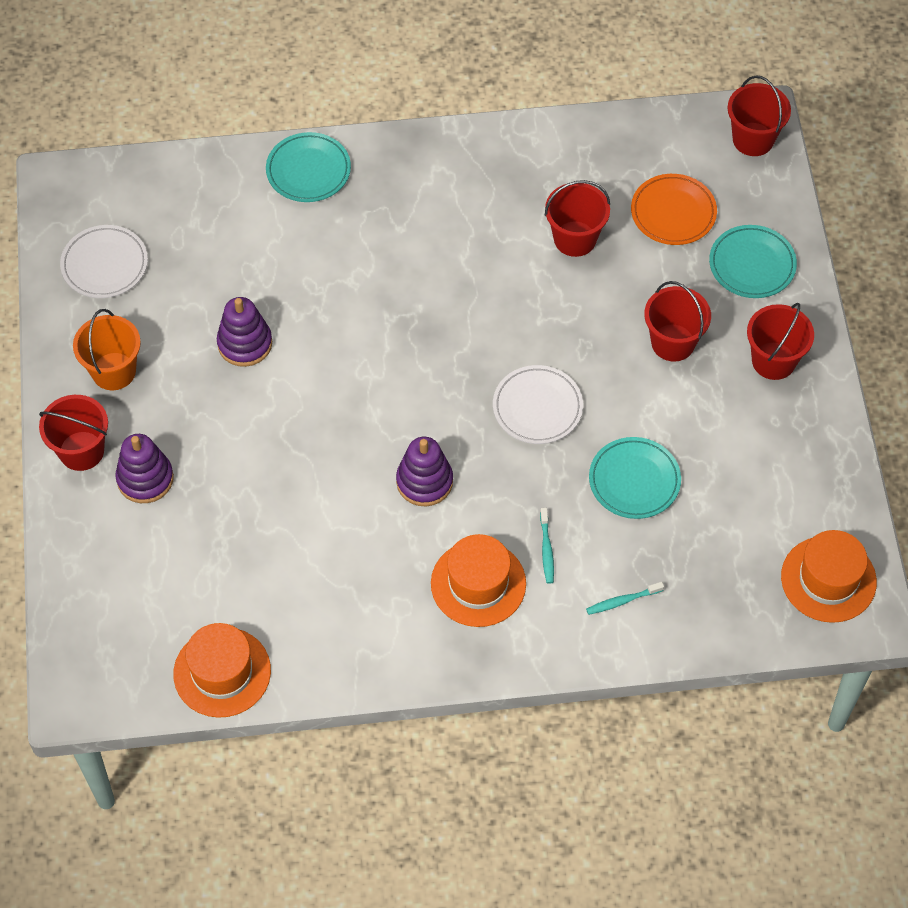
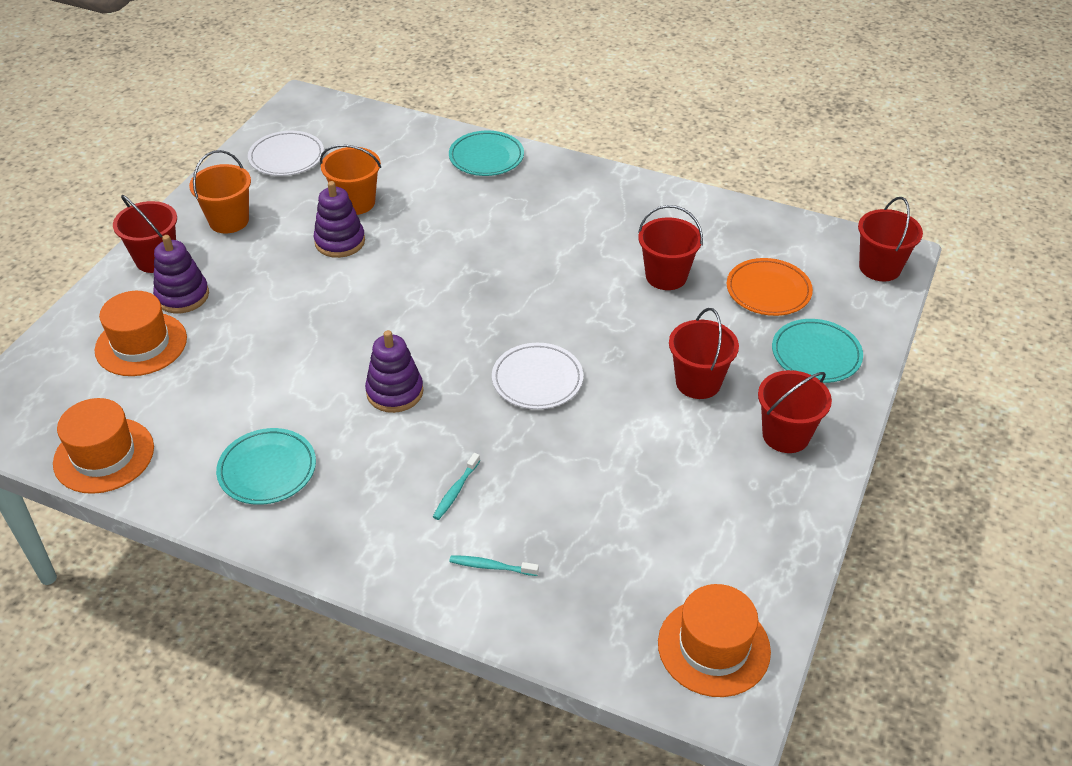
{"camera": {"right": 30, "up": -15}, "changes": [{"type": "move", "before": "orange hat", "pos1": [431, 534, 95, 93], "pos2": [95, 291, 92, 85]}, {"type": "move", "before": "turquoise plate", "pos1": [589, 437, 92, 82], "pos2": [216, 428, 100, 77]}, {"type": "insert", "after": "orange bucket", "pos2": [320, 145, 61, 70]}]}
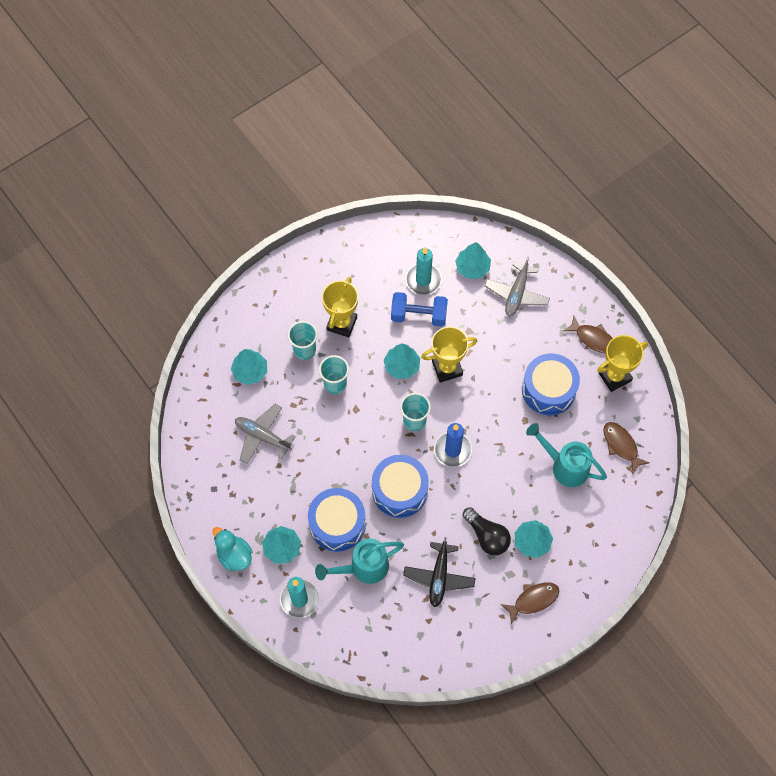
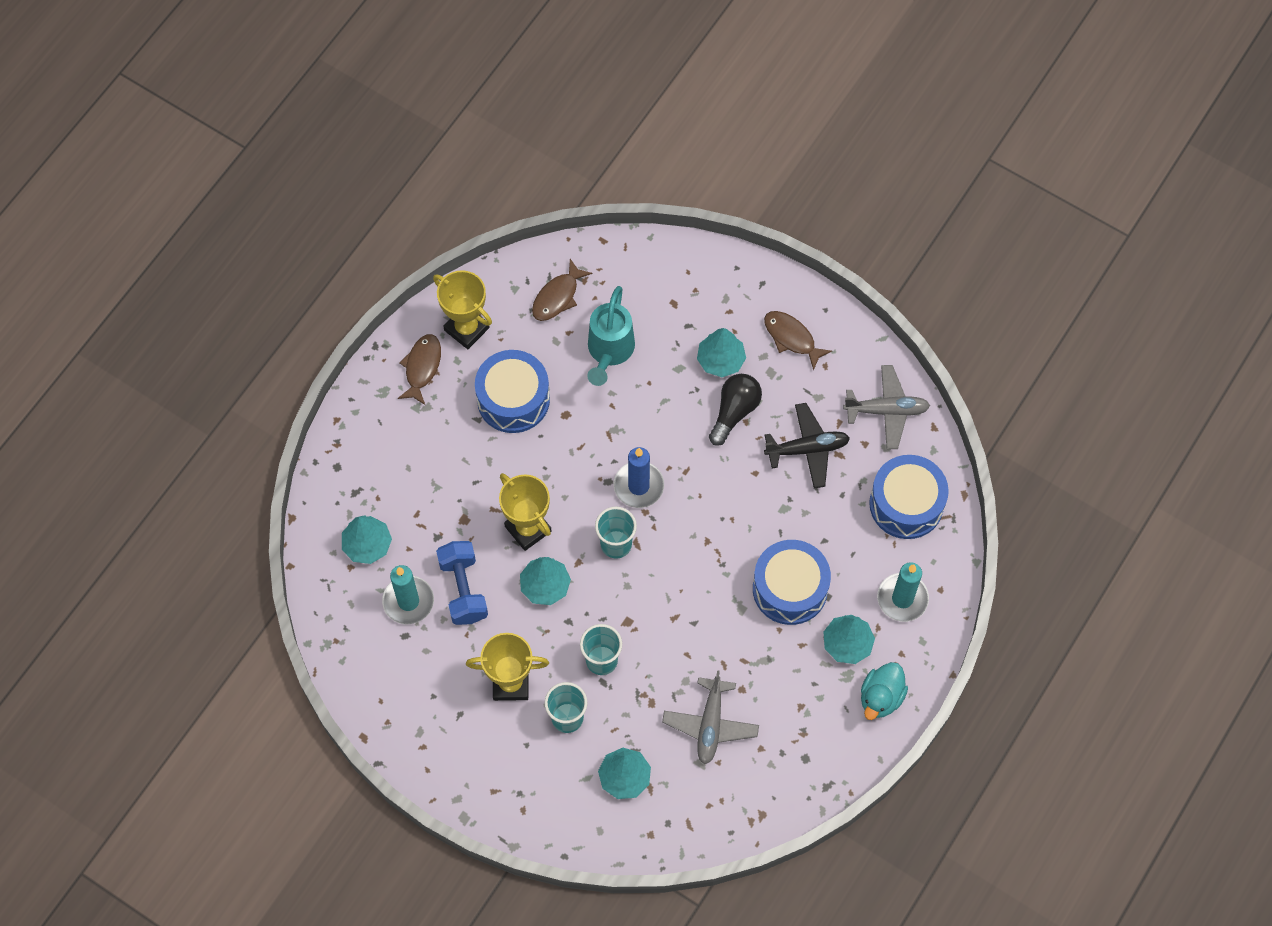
{"camera": {"right": -110, "up": 0}, "changes": [{"type": "move", "before": "grey plane", "pos1": [485, 256, 65, 61], "pos2": [843, 365, 87, 84]}, {"type": "move", "before": "blue drum", "pos1": [372, 455, 57, 63], "pos2": [869, 455, 80, 84]}, {"type": "delete", "before": "turquoise watering can", "pos1": [315, 538, 89, 46]}]}
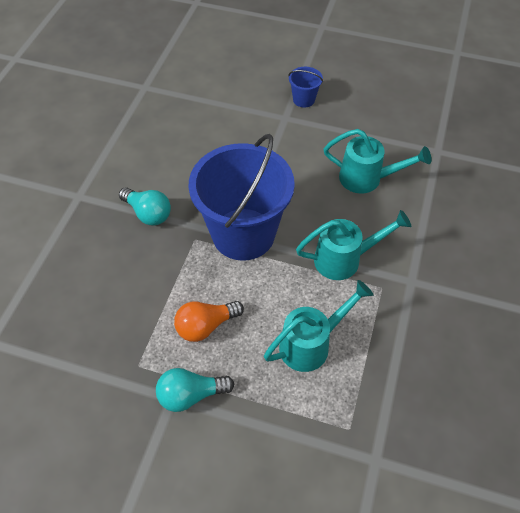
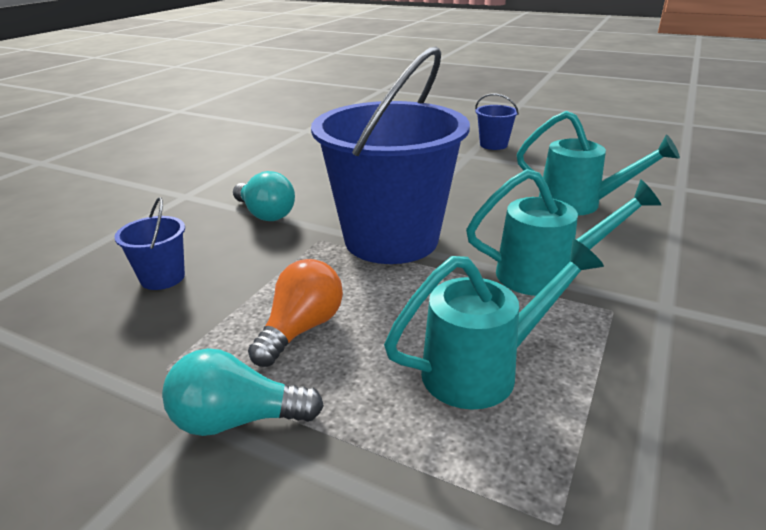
{"camera": {"right": 10, "up": -25}, "changes": [{"type": "insert", "after": "blue bucket", "pos2": [114, 197, 71, 93]}, {"type": "rotate", "before": "orange light bulb", "pos1": [174, 301, 70, 41], "pos2": [248, 259, 95, 108], "turn": 135}]}
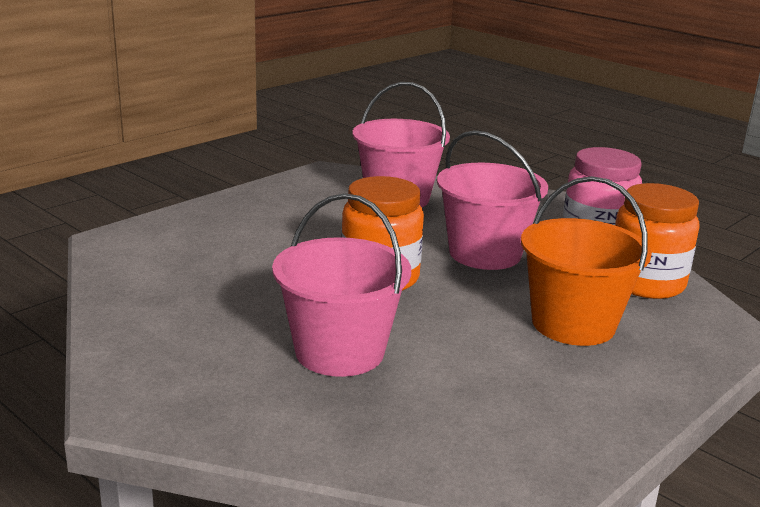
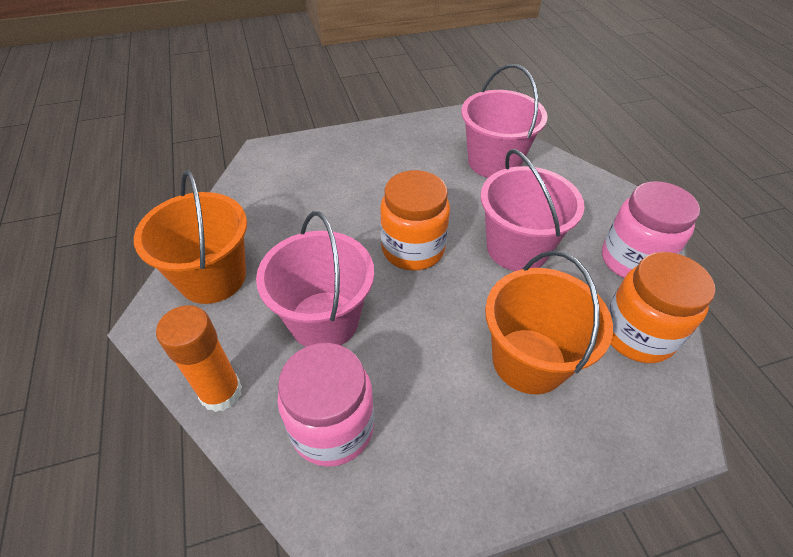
{"camera": {"right": 30, "up": 25}, "changes": [{"type": "insert", "after": "orange bucket", "pos2": [134, 170, 113, 134]}, {"type": "insert", "after": "orange glue stick", "pos2": [156, 305, 86, 107]}, {"type": "insert", "after": "pink jar", "pos2": [277, 343, 97, 124]}]}
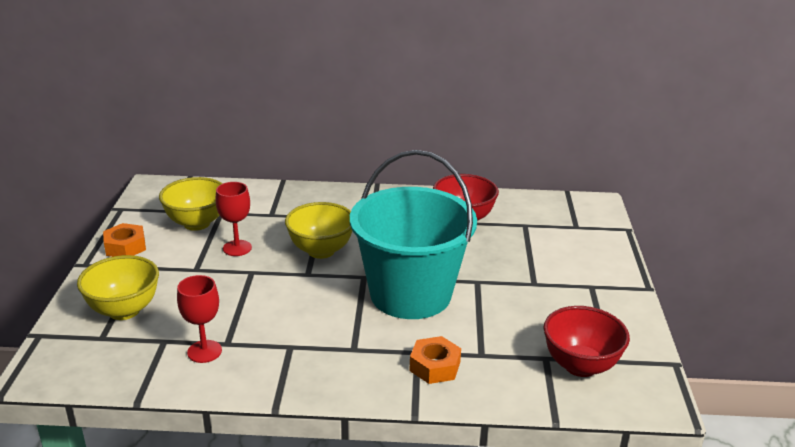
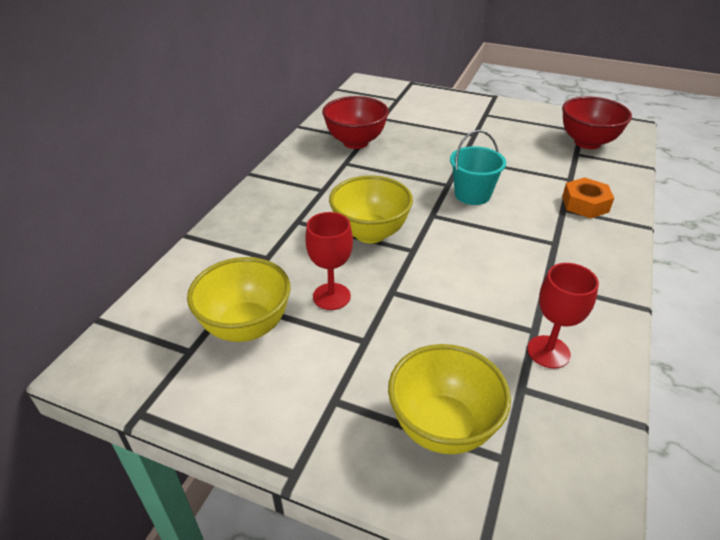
{"camera": {"right": -70, "up": 10}, "changes": [{"type": "resize", "before": "turquoise bucket", "pos1": [350, 150, 127, 169], "pos2": [450, 130, 56, 75], "scale": 0.45}, {"type": "delete", "before": "orange nut", "pos1": [103, 223, 43, 34]}]}
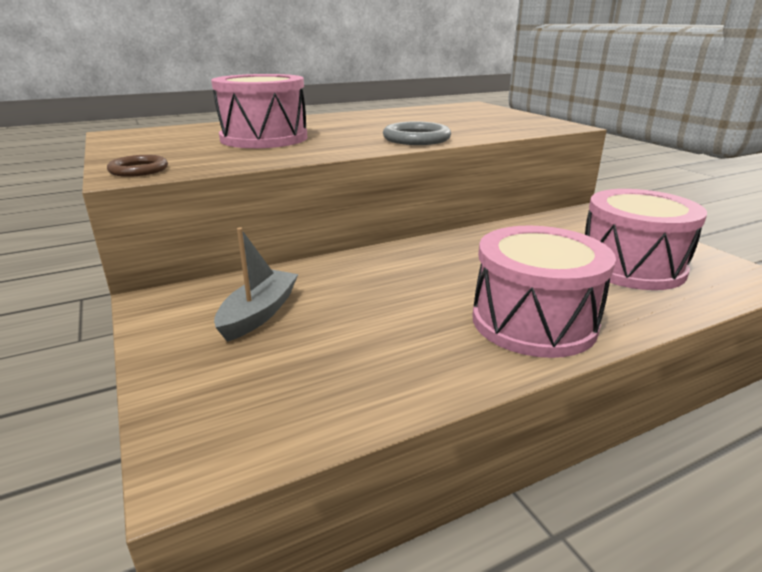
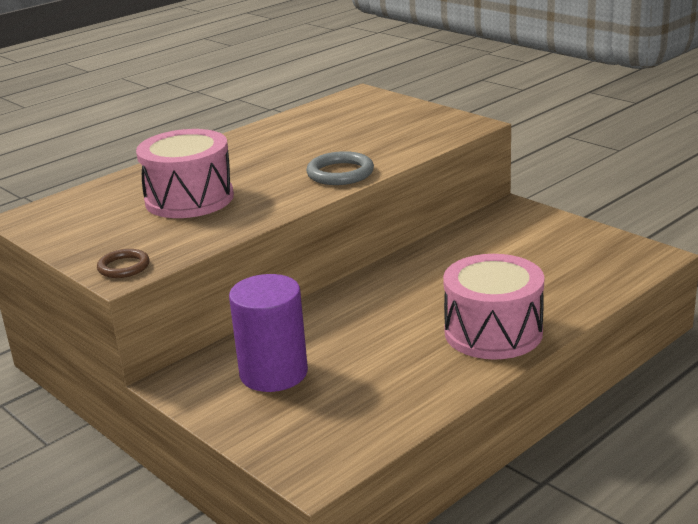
{"camera": {"right": -15, "up": 0}, "changes": [{"type": "replace", "before": "grey boat", "after": "purple cylinder", "pos1": [214, 228, 84, 114], "pos2": [229, 274, 79, 118]}, {"type": "delete", "before": "pink drum", "pos1": [585, 189, 122, 101]}]}
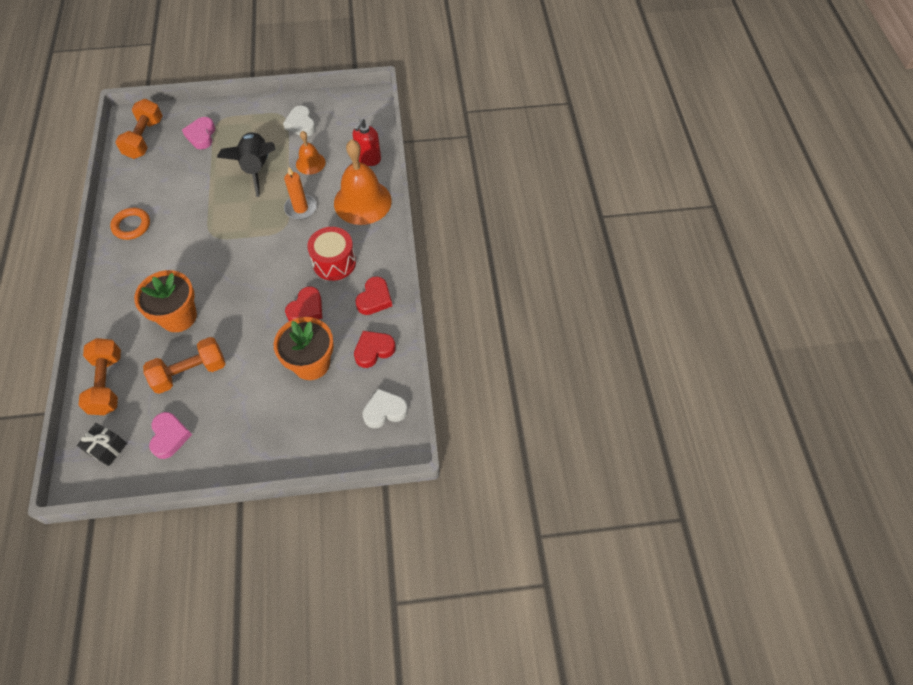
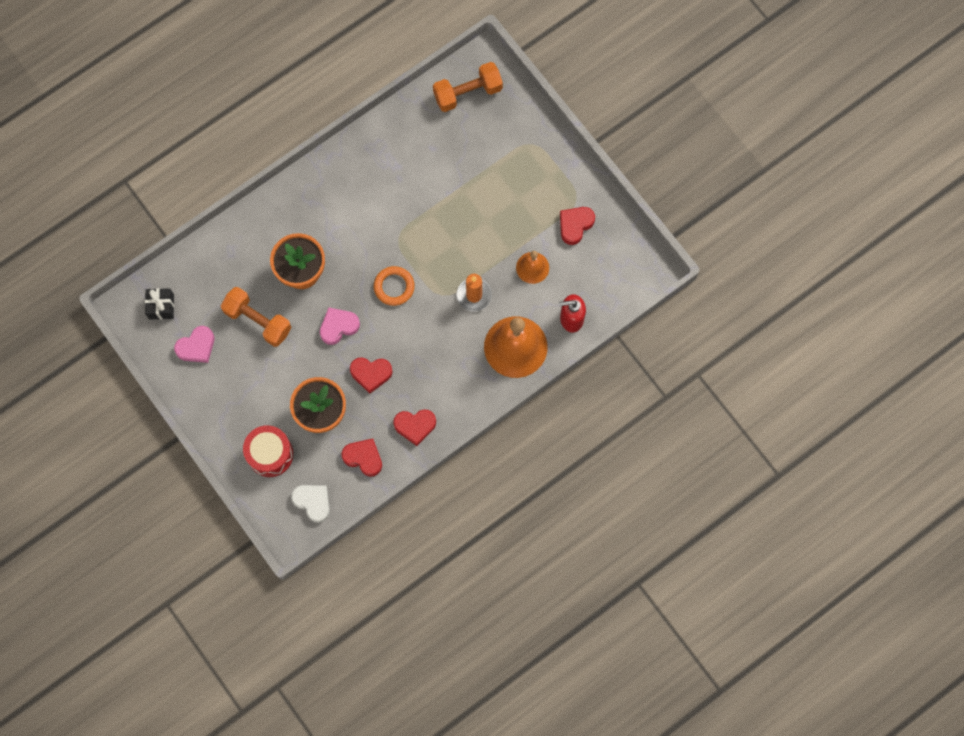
{"camera": {"right": 60, "up": 15}, "changes": [{"type": "move", "before": "red drum", "pos1": [307, 227, 49, 54], "pos2": [243, 425, 50, 52]}, {"type": "move", "before": "pink heart", "pos1": [182, 117, 33, 32], "pos2": [320, 307, 40, 38]}, {"type": "move", "before": "orange ring", "pos1": [110, 208, 40, 32], "pos2": [374, 266, 41, 40]}, {"type": "recolor", "before": "white heart", "after": "red heart", "pos1": [283, 106, 33, 31], "pos2": [560, 207, 35, 38]}, {"type": "delete", "before": "orange dumbbell", "pos1": [79, 338, 42, 77]}, {"type": "delete", "before": "black rocket", "pos1": [217, 132, 59, 65]}]}
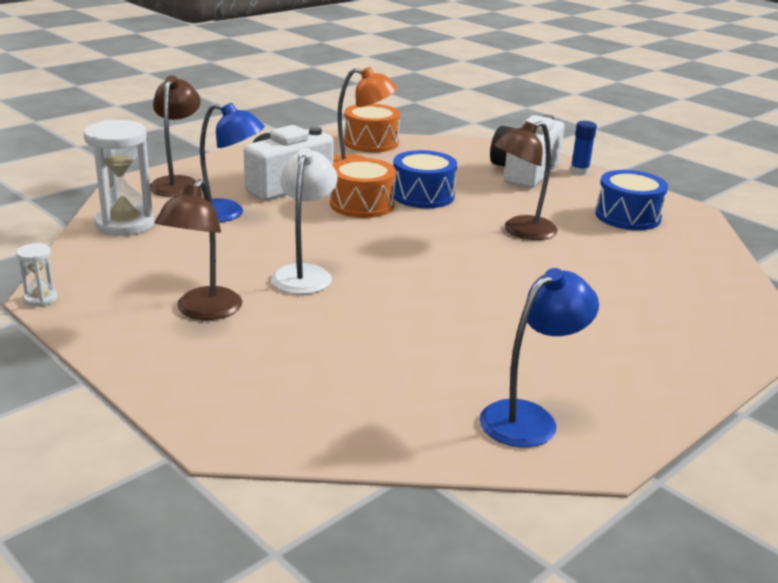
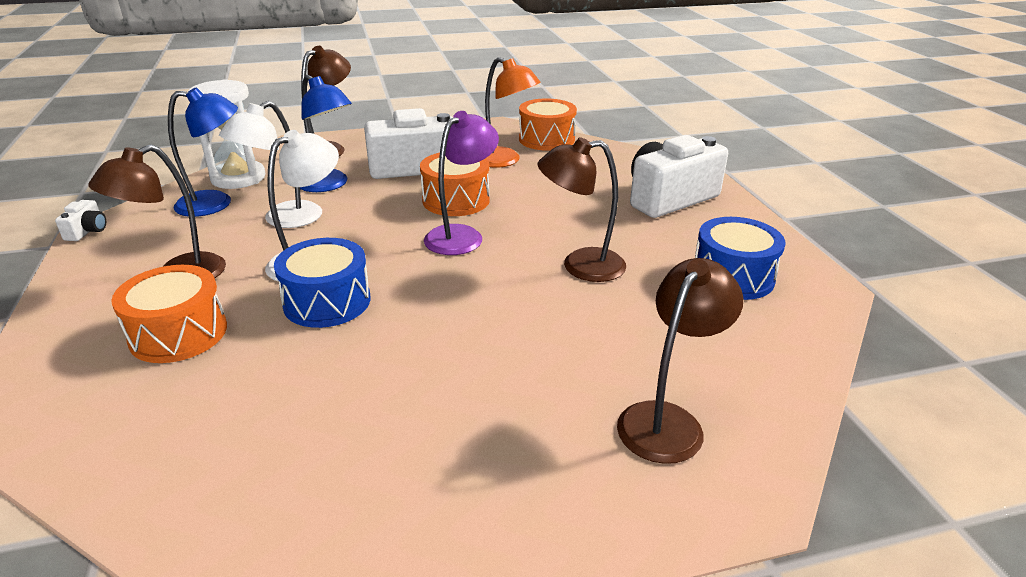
{"camera": {"right": 30, "up": 5}, "changes": [{"type": "replace", "before": "white hourglass", "after": "white camera", "pos1": [16, 243, 42, 64], "pos2": [55, 200, 51, 41]}, {"type": "insert", "after": "orange drum", "pos2": [111, 265, 116, 98]}, {"type": "move", "before": "blue lamp", "pos1": [480, 268, 119, 179], "pos2": [168, 87, 70, 130]}, {"type": "insert", "after": "white lamp", "pos2": [219, 101, 103, 127]}, {"type": "move", "before": "blue drum", "pos1": [393, 150, 64, 58], "pos2": [274, 238, 96, 90]}, {"type": "insert", "after": "purple lamp", "pos2": [424, 111, 75, 144]}, {"type": "insert", "after": "brown lamp", "pos2": [617, 258, 126, 206]}, {"type": "delete", "before": "blue glue stick", "pos1": [570, 121, 27, 54]}]}
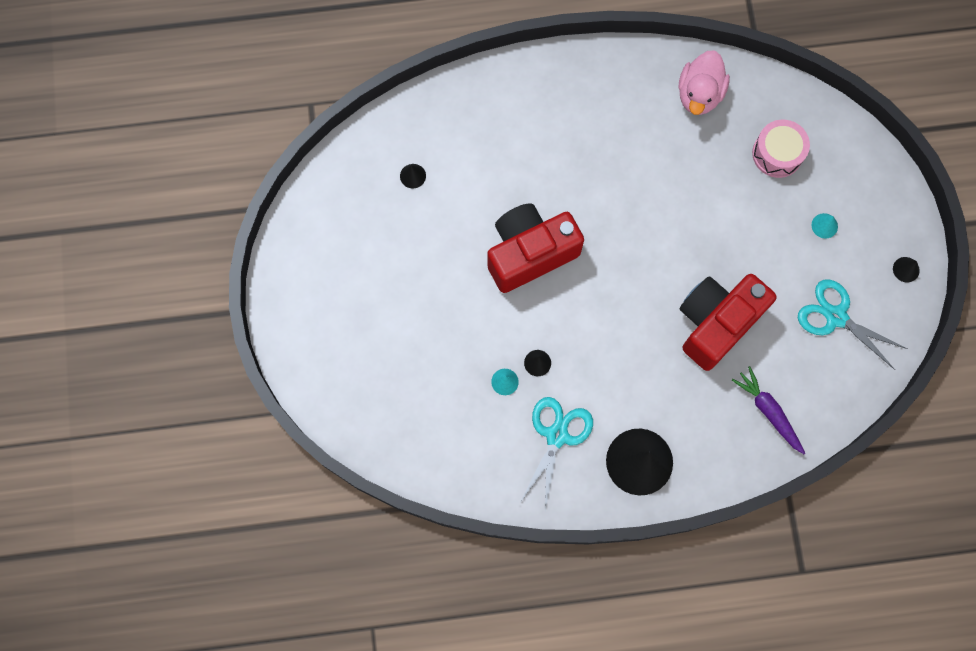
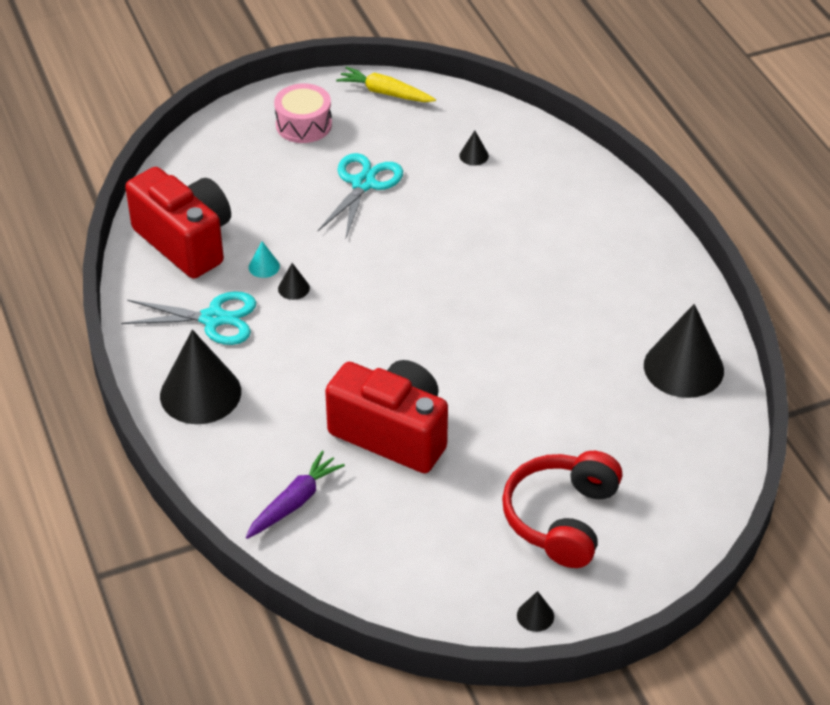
{"camera": {"right": 75, "up": -30}, "changes": [{"type": "move", "before": "red camera", "pos1": [487, 203, 97, 90], "pos2": [125, 167, 106, 112]}, {"type": "move", "before": "pink drum", "pos1": [752, 120, 58, 58], "pos2": [274, 83, 58, 60]}, {"type": "move", "before": "turquoise scissors", "pos1": [798, 279, 109, 91], "pos2": [318, 153, 85, 85]}, {"type": "insert", "after": "yellow carrot", "pos2": [336, 67, 100, 35]}, {"type": "replace", "before": "turquoise cone", "after": "red headphones", "pos1": [812, 213, 26, 26], "pos2": [502, 451, 121, 117]}, {"type": "replace", "before": "pink duck", "after": "black cone", "pos1": [679, 50, 51, 65], "pos2": [644, 304, 80, 94]}]}
